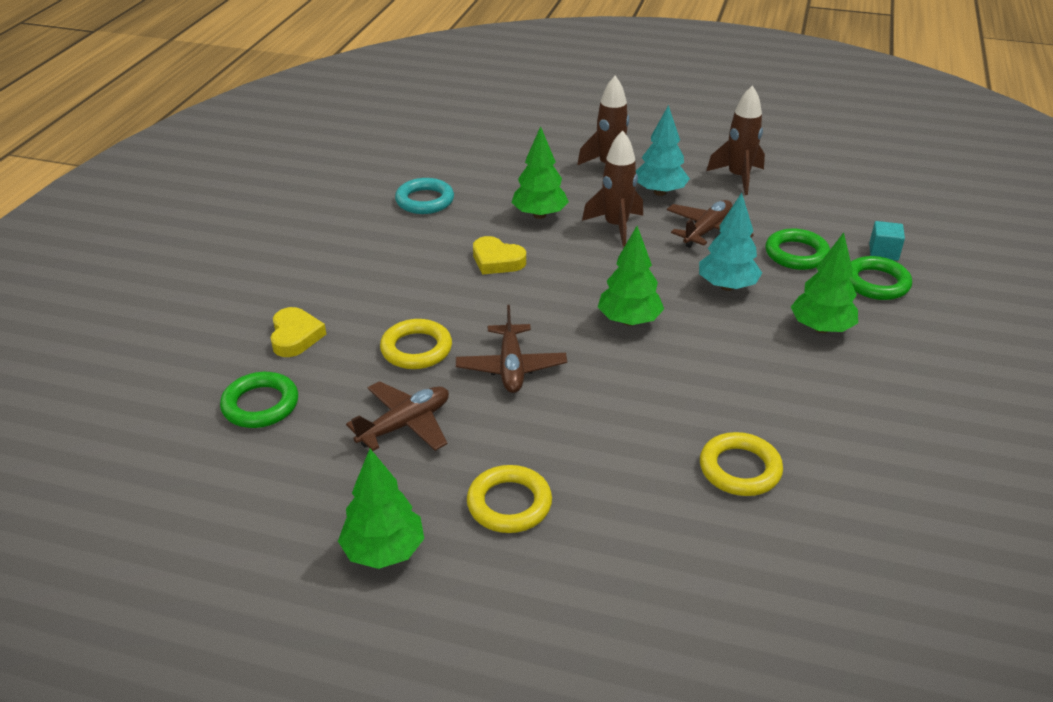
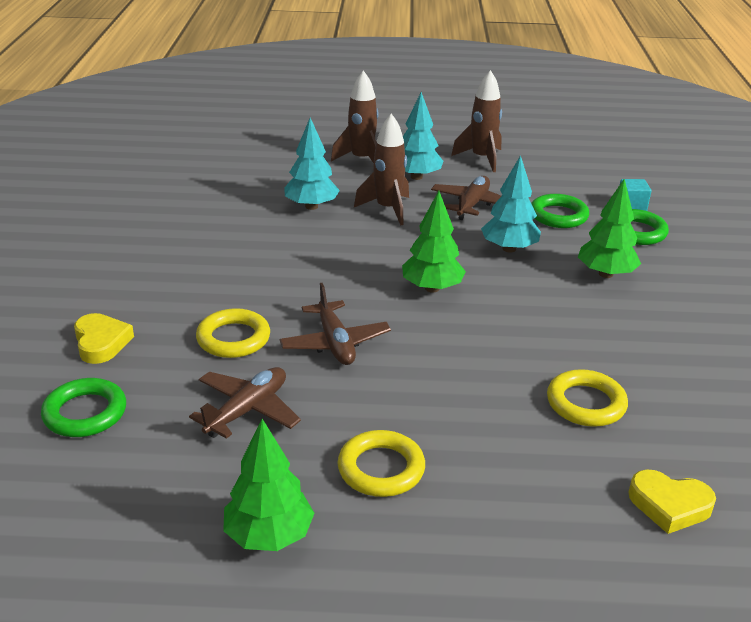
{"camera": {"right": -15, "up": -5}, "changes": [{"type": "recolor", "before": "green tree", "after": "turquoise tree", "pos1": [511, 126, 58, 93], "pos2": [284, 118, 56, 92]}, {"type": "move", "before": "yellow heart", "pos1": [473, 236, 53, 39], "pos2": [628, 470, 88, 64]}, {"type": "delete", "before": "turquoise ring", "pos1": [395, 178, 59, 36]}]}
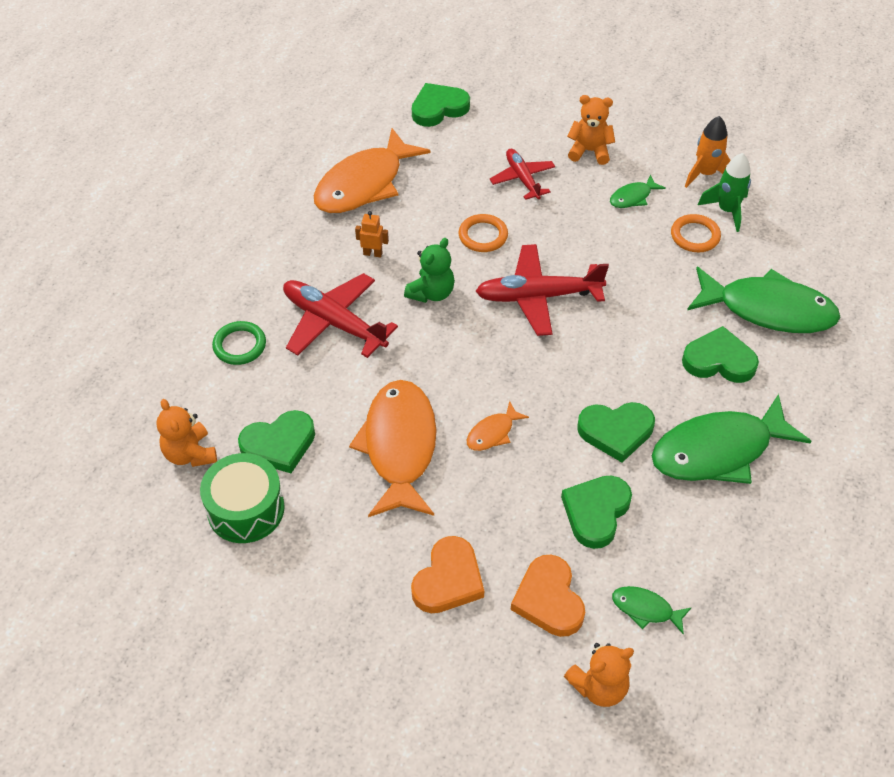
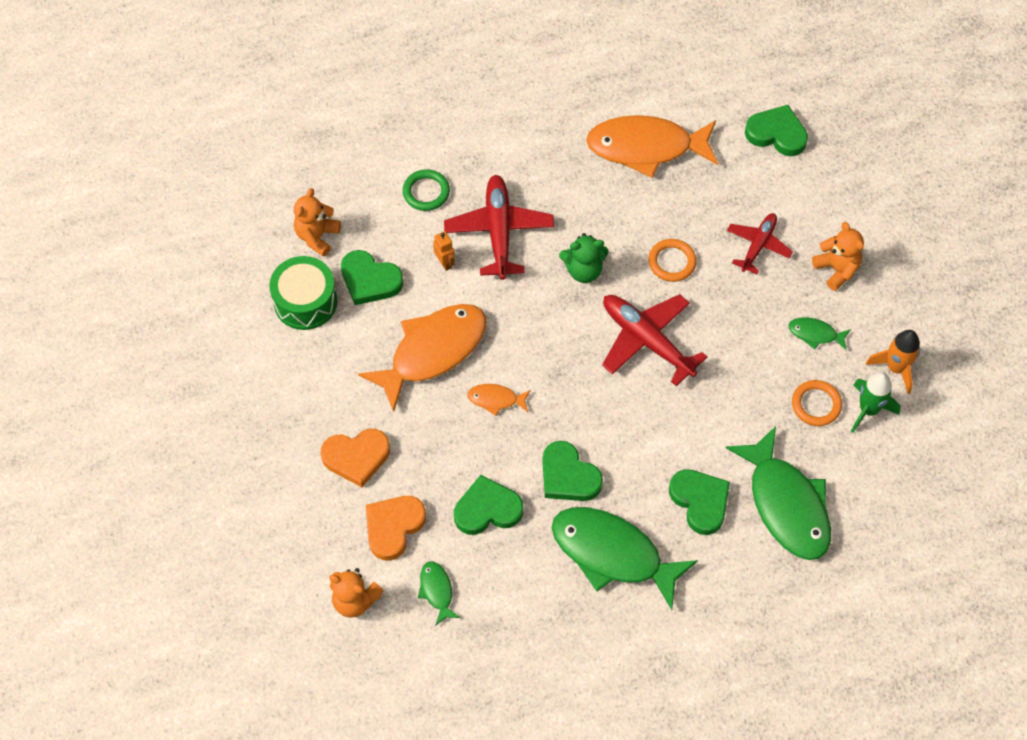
{"camera": {"right": 50, "up": 10}, "changes": [{"type": "move", "before": "orange robot", "pos1": [355, 211, 34, 47], "pos2": [433, 231, 22, 40]}]}
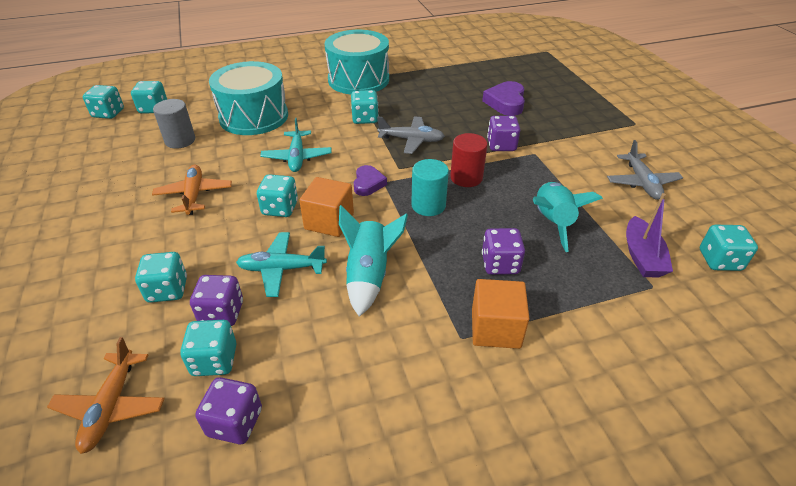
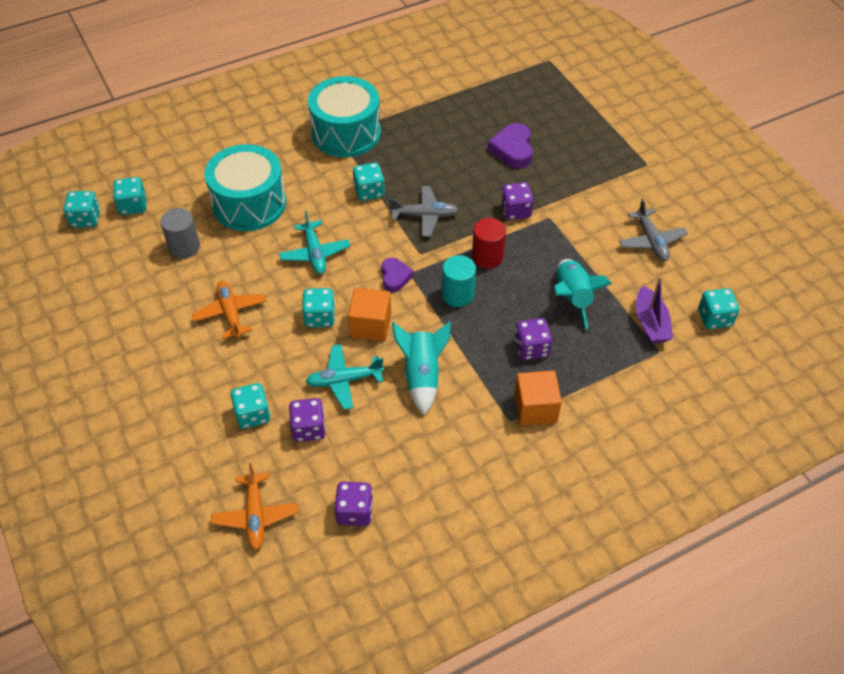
{"camera": {"right": -10, "up": 10}, "changes": [{"type": "delete", "before": "turquoise dice", "pos1": [180, 320, 57, 56]}]}
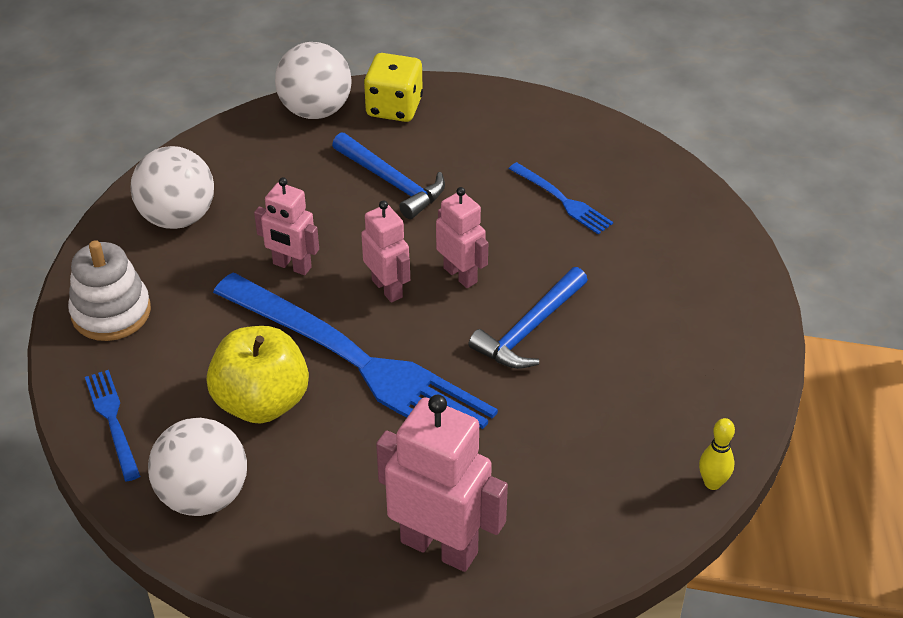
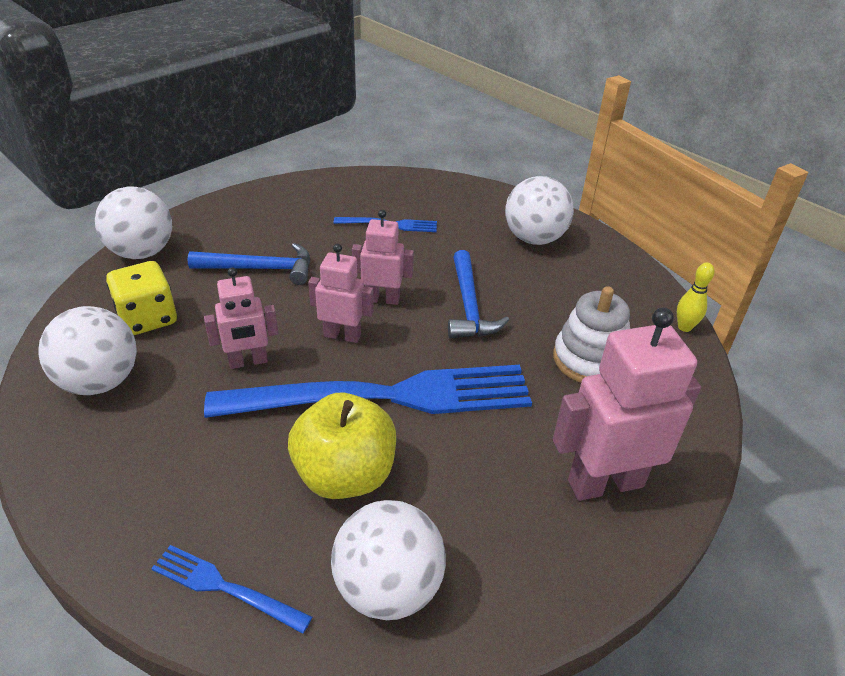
{"camera": {"right": -45, "up": -5}, "changes": [{"type": "move", "before": "yellow dice", "pos1": [364, 53, 59, 69], "pos2": [106, 261, 71, 74]}, {"type": "insert", "after": "white ball", "pos2": [505, 176, 69, 69]}, {"type": "move", "before": "white stacking toy", "pos1": [68, 240, 83, 101], "pos2": [553, 286, 77, 97]}]}
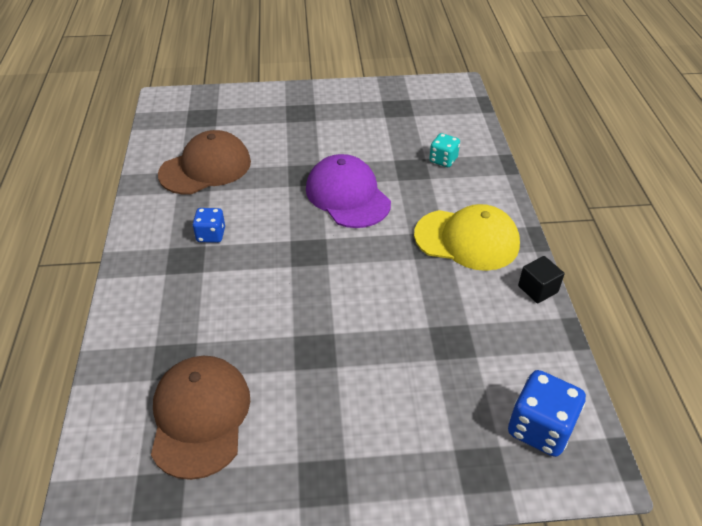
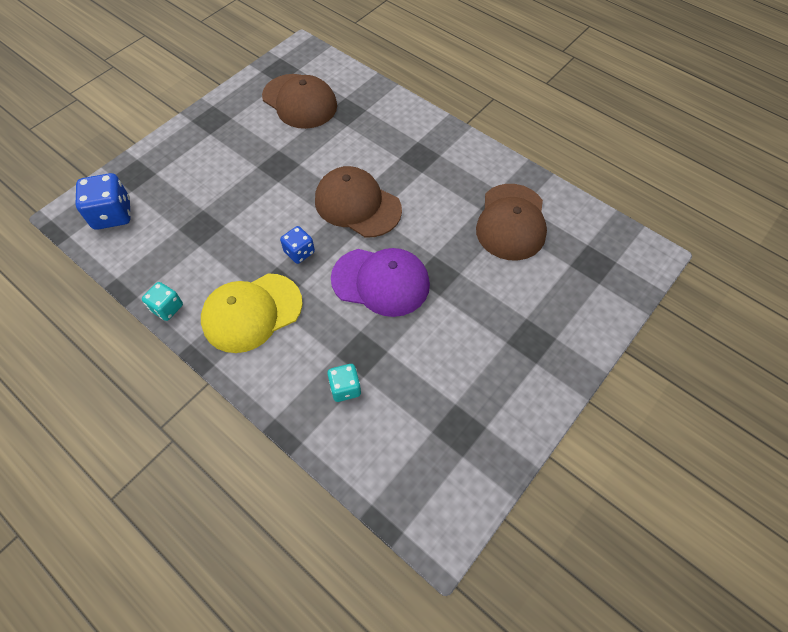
{"camera": {"right": 135, "up": 15}, "changes": [{"type": "replace", "before": "black cube", "after": "turquoise dice", "pos1": [518, 256, 47, 47], "pos2": [142, 282, 41, 39]}, {"type": "move", "before": "blue dice", "pos1": [192, 208, 33, 35], "pos2": [280, 226, 35, 38]}, {"type": "insert", "after": "brown cap", "pos2": [315, 166, 87, 71]}]}
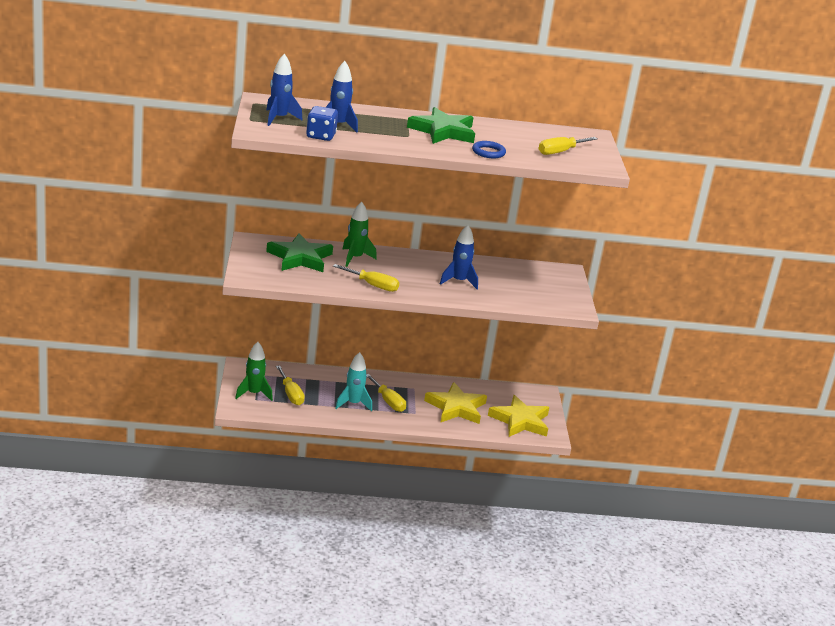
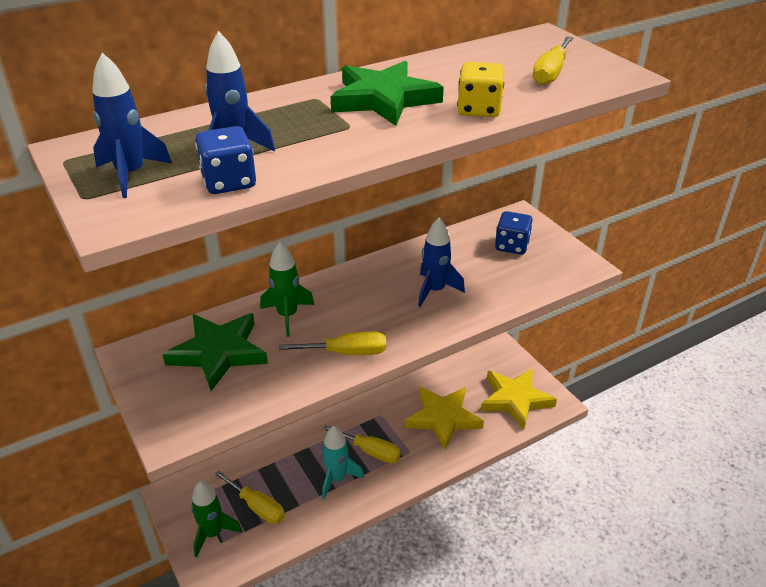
{"camera": {"right": -25, "up": 10}, "changes": [{"type": "replace", "before": "blue ring", "after": "yellow dice", "pos1": [472, 141, 34, 17], "pos2": [457, 62, 47, 55]}, {"type": "insert", "after": "blue dice", "pos2": [495, 211, 38, 44]}]}
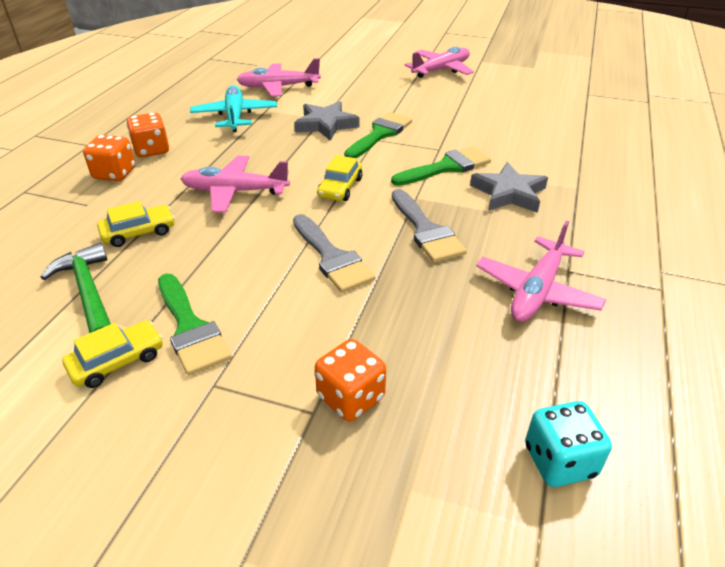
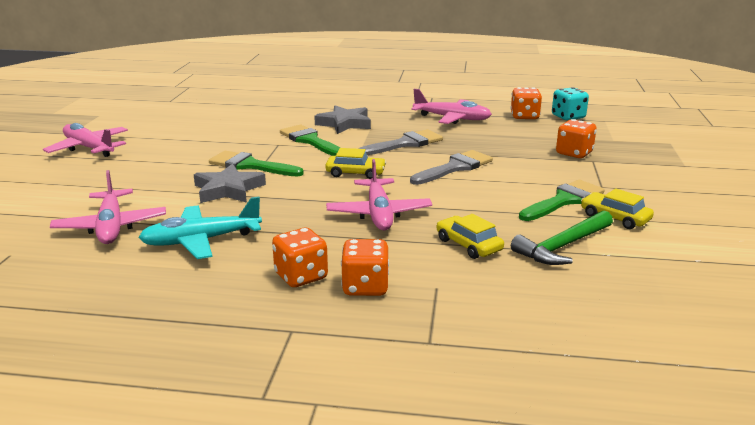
{"camera": {"right": -100, "up": -15}, "changes": [{"type": "insert", "after": "orange dice", "pos2": [510, 87, 32, 32]}]}
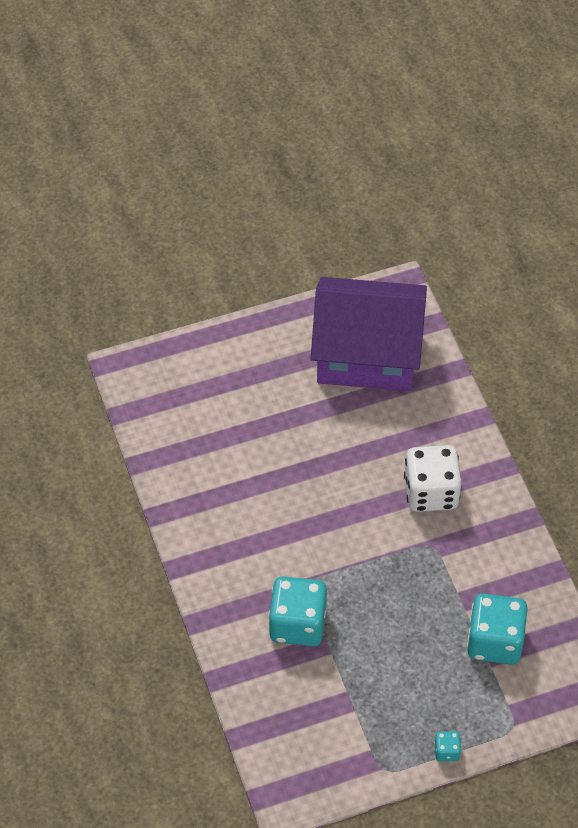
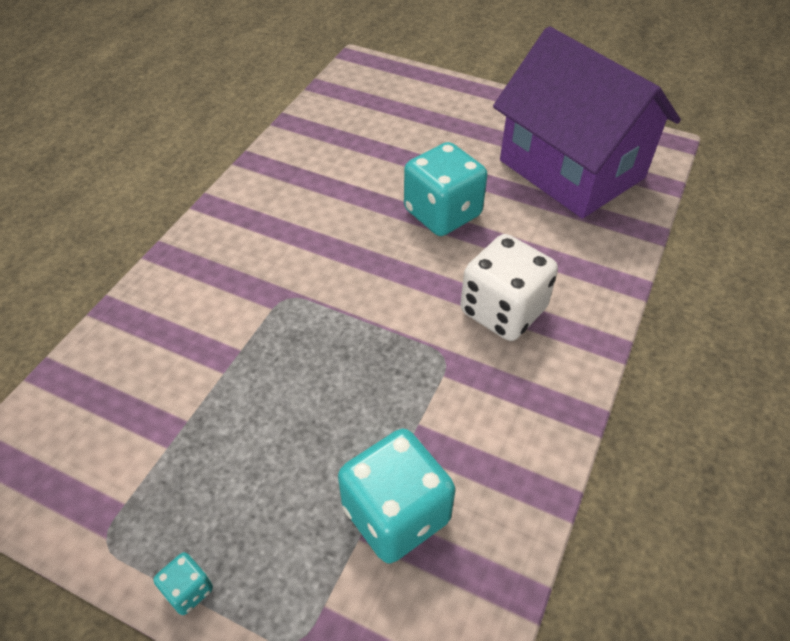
{"camera": {"right": 45, "up": -5}, "changes": [{"type": "move", "before": "turquoise dice", "pos1": [268, 576, 59, 70], "pos2": [404, 142, 84, 94]}]}
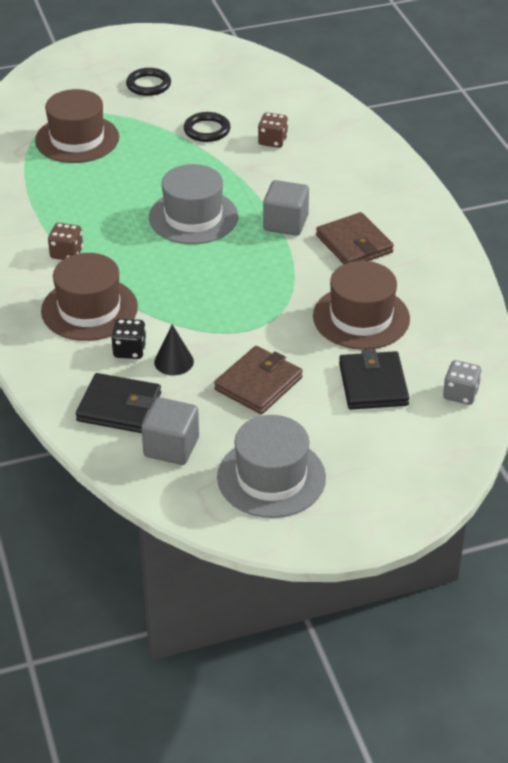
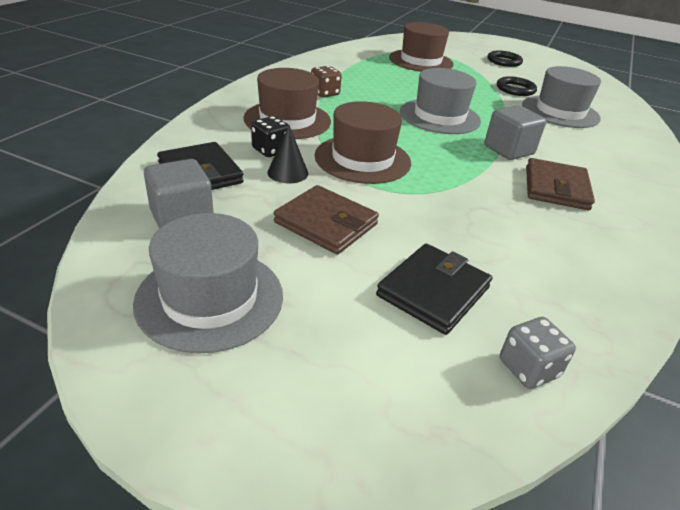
{"camera": {"right": 40, "up": -5}, "changes": [{"type": "rotate", "before": "brown wallet", "pos1": [214, 346, 89, 68], "pos2": [274, 185, 105, 70], "turn": 45}, {"type": "move", "before": "brown hat", "pos1": [313, 261, 97, 89], "pos2": [314, 101, 97, 83]}, {"type": "replace", "before": "brown dice", "after": "grey hat", "pos1": [258, 112, 30, 36], "pos2": [522, 66, 79, 62]}]}
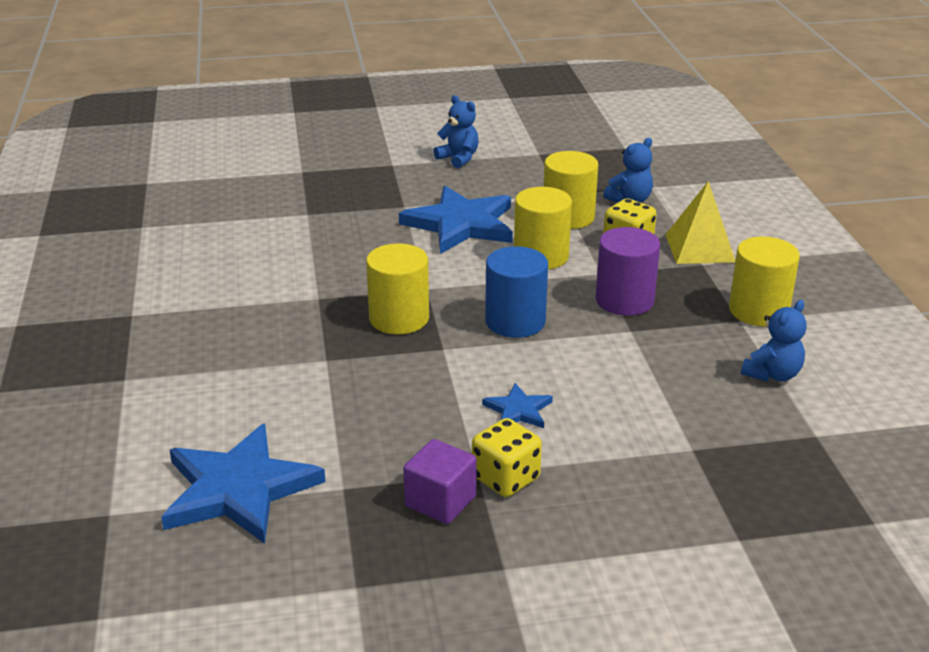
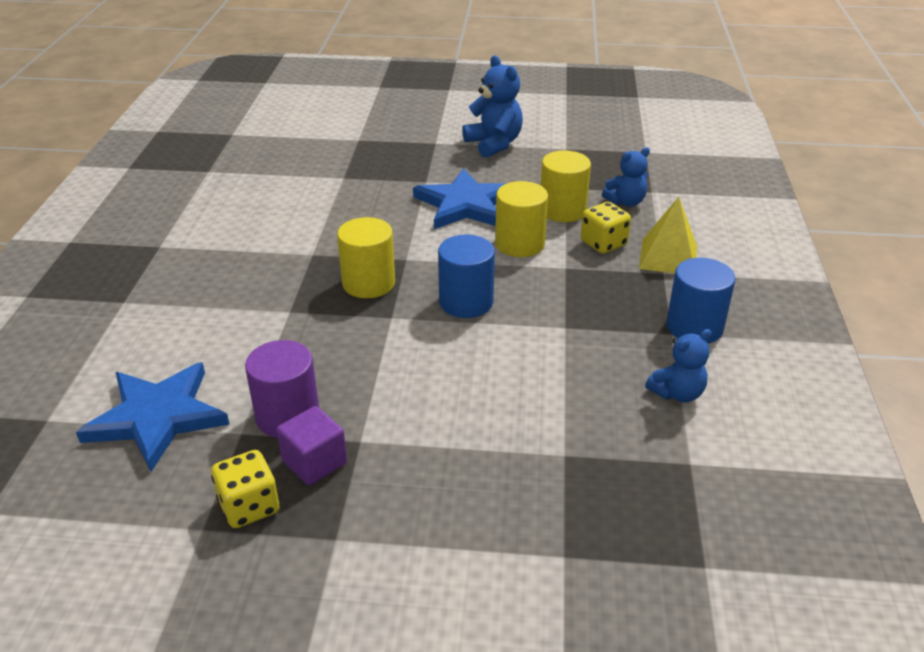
{"camera": {"right": 15, "up": 5}, "changes": [{"type": "move", "before": "yellow dice", "pos1": [472, 418, 70, 79], "pos2": [211, 450, 68, 78]}, {"type": "move", "before": "purple cylinder", "pos1": [595, 227, 65, 89], "pos2": [245, 340, 74, 98]}, {"type": "resize", "before": "blue teddy bear", "pos1": [434, 95, 45, 73], "pos2": [462, 55, 61, 103], "scale": 1.55}, {"type": "recolor", "before": "yellow cylinder", "after": "blue cylinder", "pos1": [729, 237, 71, 90], "pos2": [666, 258, 70, 86]}, {"type": "delete", "before": "blue star", "pos1": [482, 383, 71, 45]}]}
